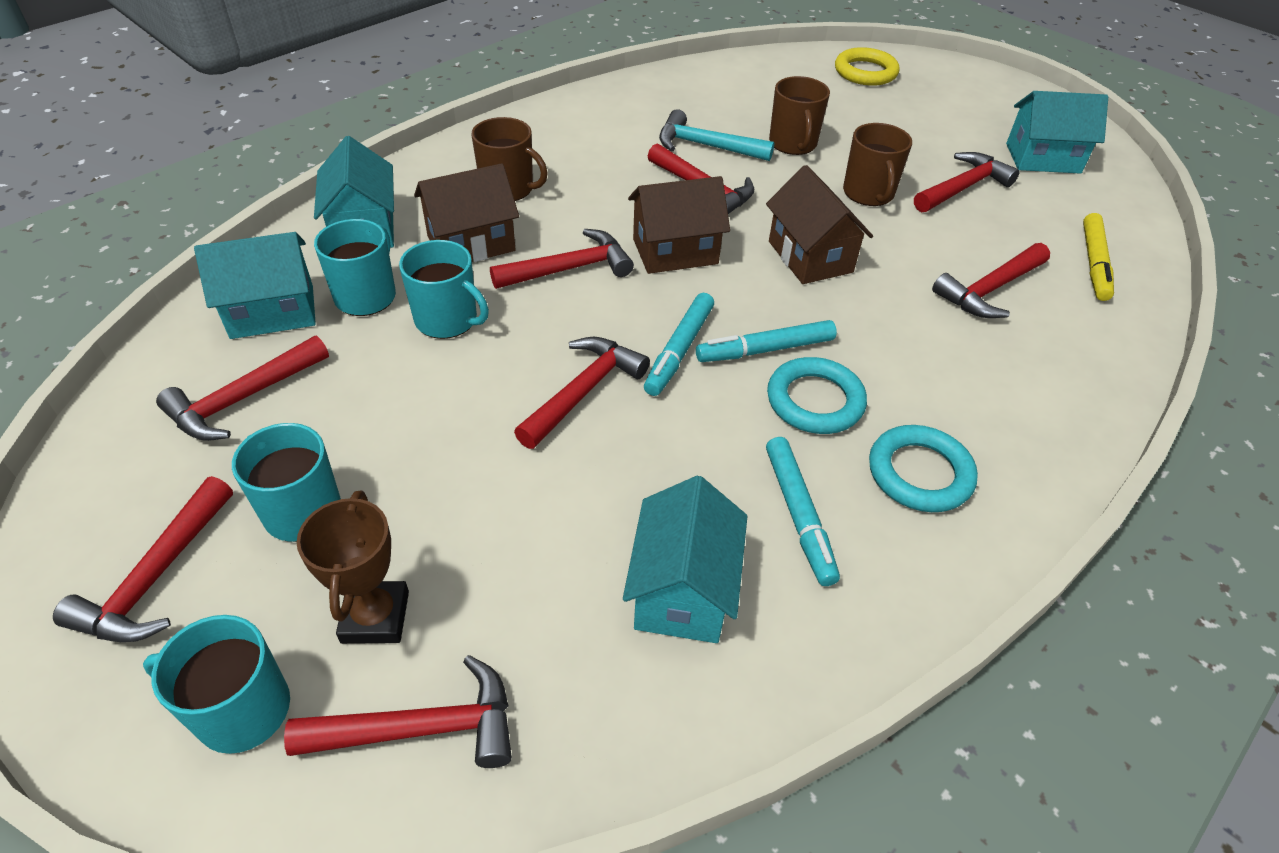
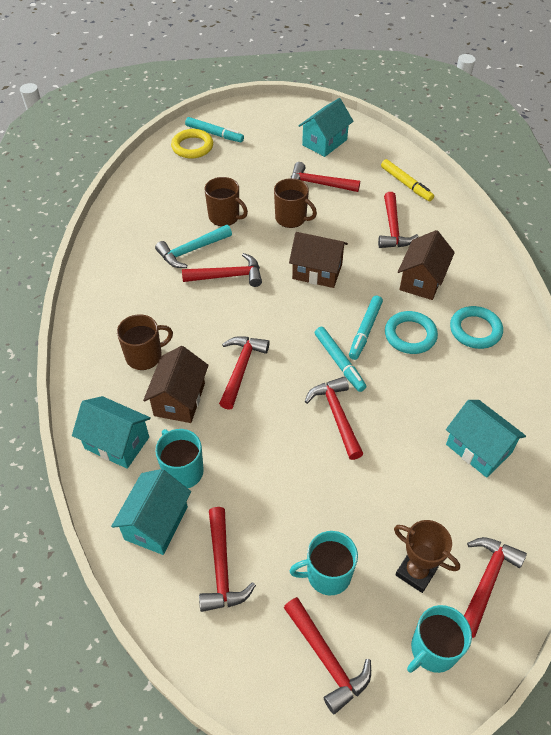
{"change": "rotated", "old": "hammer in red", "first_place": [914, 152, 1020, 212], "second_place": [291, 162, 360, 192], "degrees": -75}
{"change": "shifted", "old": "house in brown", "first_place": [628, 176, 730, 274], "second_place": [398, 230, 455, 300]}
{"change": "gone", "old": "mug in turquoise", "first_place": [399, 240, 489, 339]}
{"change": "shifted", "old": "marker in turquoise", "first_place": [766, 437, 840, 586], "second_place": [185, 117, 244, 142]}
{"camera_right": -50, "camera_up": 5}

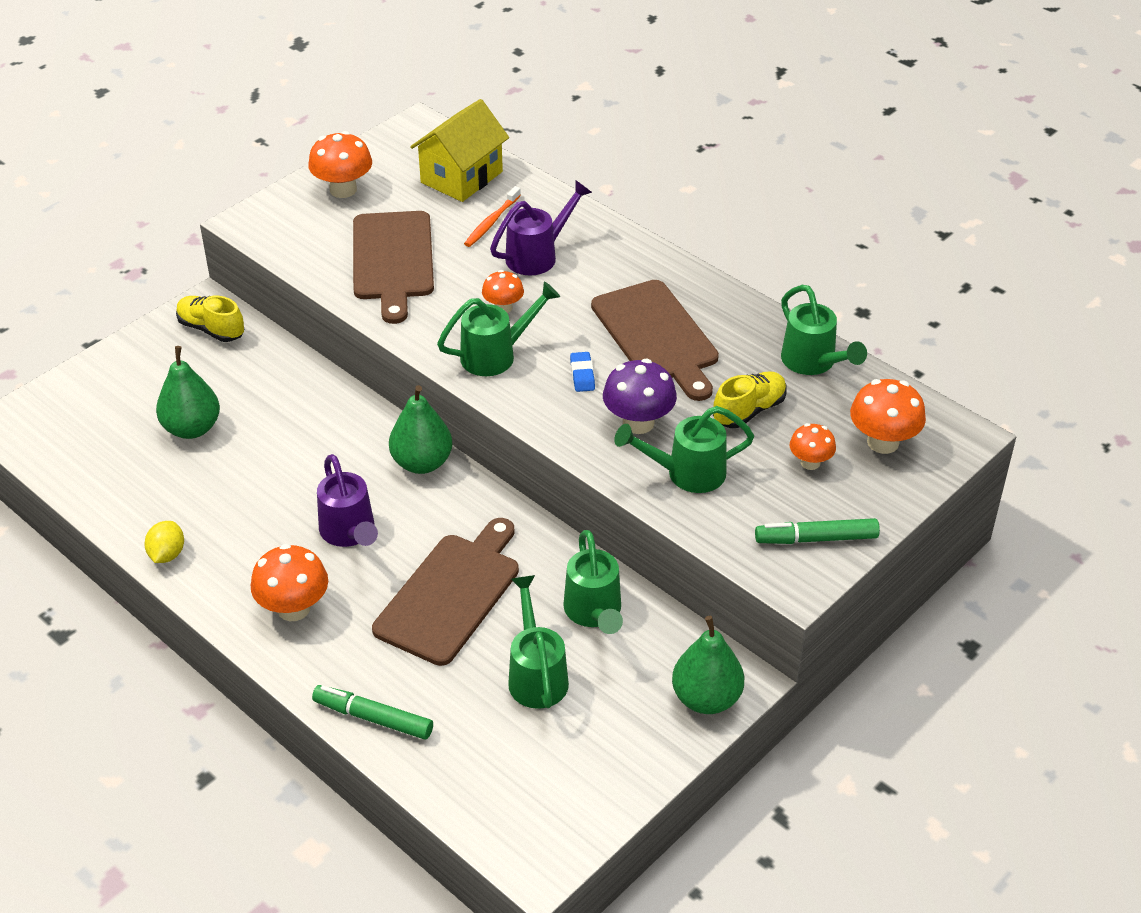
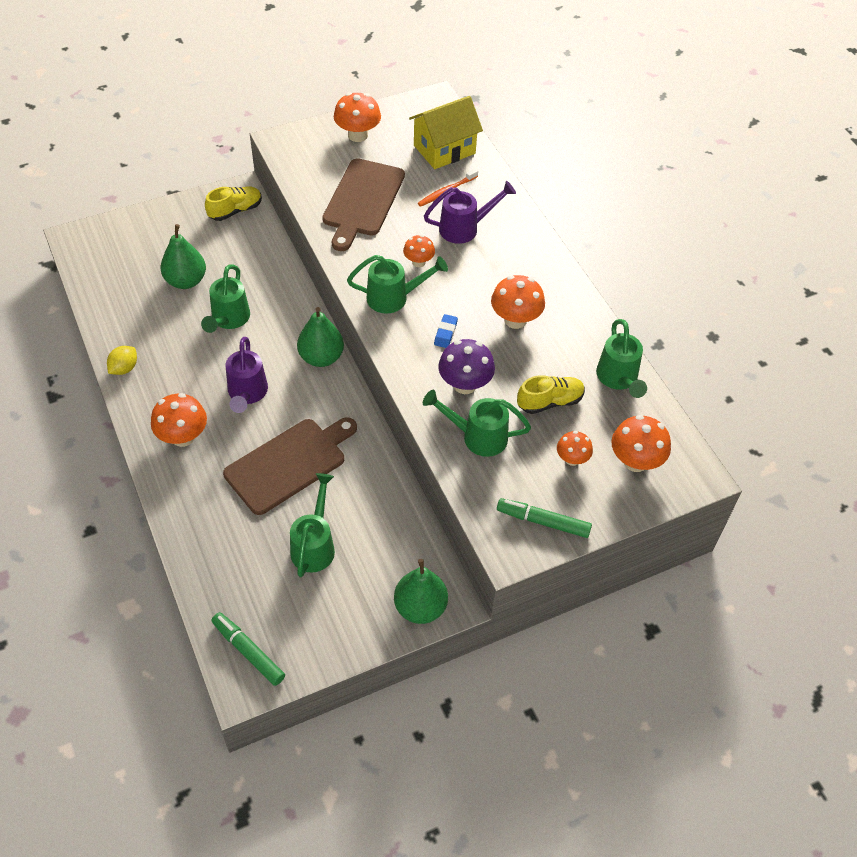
{"change": "swapped", "old": "cutting board in brown", "new": "mushroom in orange", "first_place": [591, 280, 719, 401], "second_place": [491, 275, 545, 329]}
{"change": "rotated", "old": "shoe in yellow", "first_place": [176, 296, 244, 342], "second_place": [205, 187, 262, 221], "degrees": 90}
{"change": "shifted", "old": "watering can in green", "first_place": [563, 530, 623, 634], "second_place": [201, 264, 250, 333]}
{"change": "shifted", "old": "marker in green", "first_place": [312, 685, 433, 740], "second_place": [211, 612, 285, 686]}
{"camera_right": 20, "camera_up": 10}

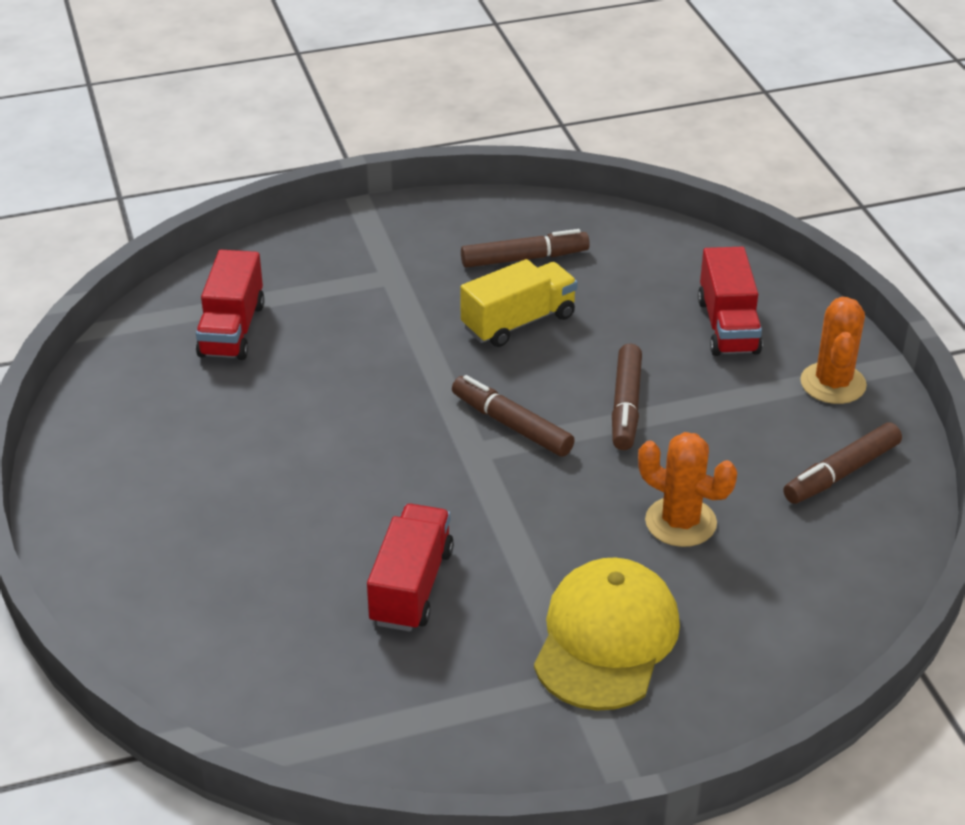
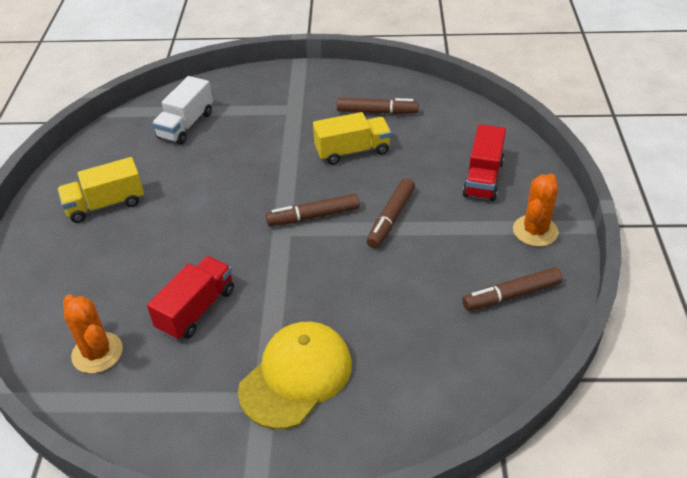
{"change": "repainted", "old": "truck in red", "new": "truck in white", "first_place": [196, 250, 265, 360], "second_place": [152, 76, 213, 145]}
{"change": "rotated", "old": "marker in brown", "first_place": [452, 375, 575, 457], "second_place": [266, 193, 360, 226], "degrees": -75}
{"change": "shifted", "old": "cactus in orange", "first_place": [638, 432, 737, 547], "second_place": [63, 294, 123, 373]}
{"change": "new", "new": "truck in yellow", "second_place": [57, 157, 144, 223]}
{"camera_right": 20, "camera_up": 5}

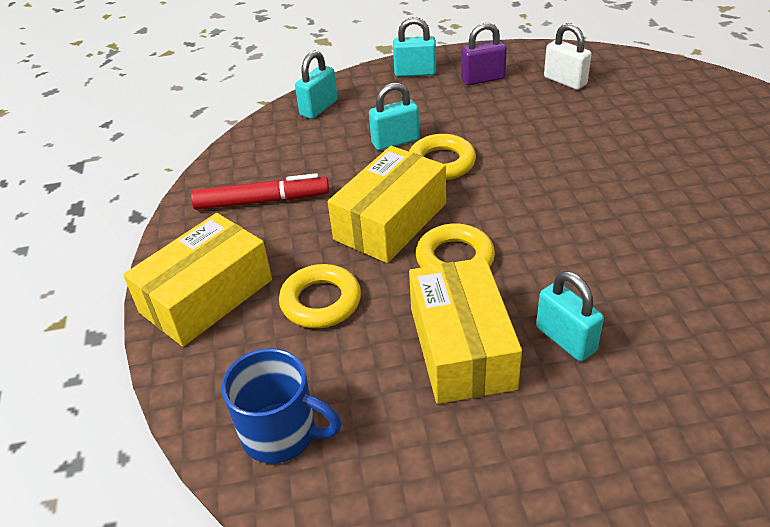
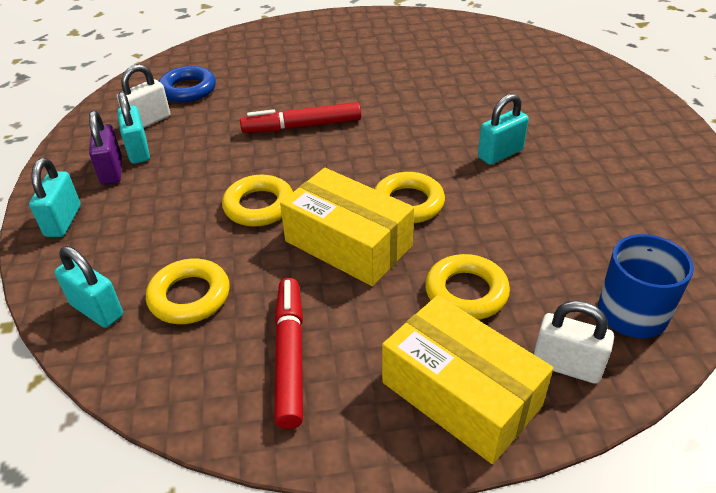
{"change": "shifted", "old": "padlock in turquoise", "first_place": [369, 83, 420, 150], "second_place": [117, 91, 150, 164]}
{"change": "gone", "old": "box in yellow", "first_place": [409, 257, 522, 404]}
{"change": "new", "new": "ring in blue", "second_place": [159, 66, 216, 102]}
{"change": "new", "new": "marker in red", "second_place": [240, 102, 361, 133]}
{"change": "new", "new": "ring in yellow", "second_place": [146, 259, 230, 324]}
{"change": "new", "new": "padlock in white", "second_place": [534, 301, 614, 384]}
{"camera_right": -90, "camera_up": 0}

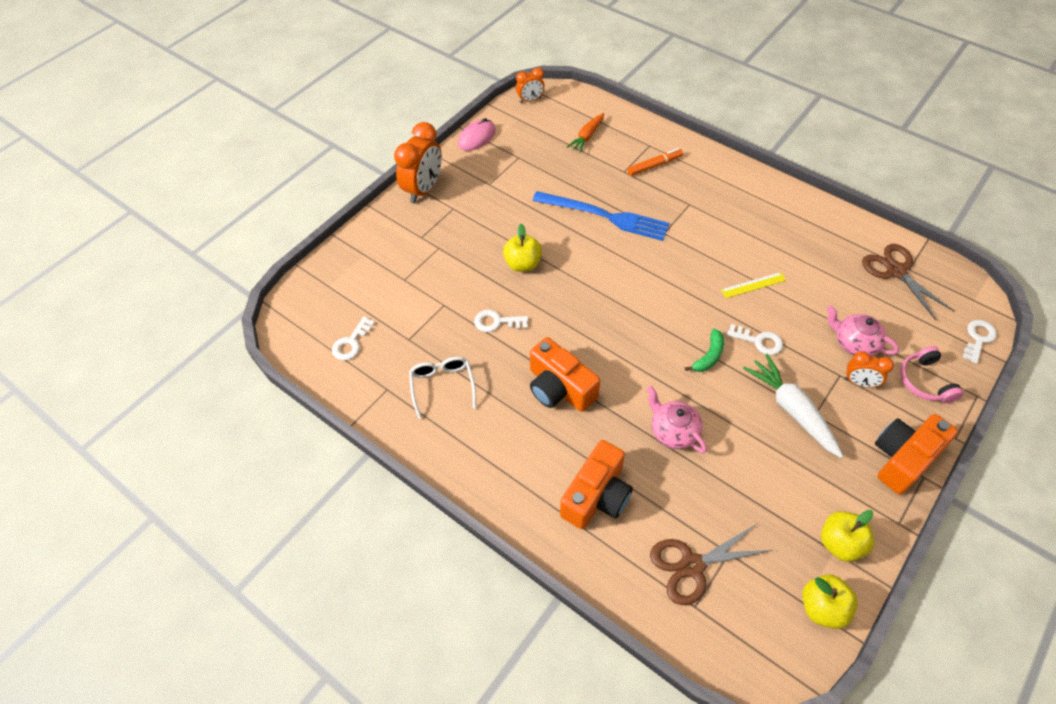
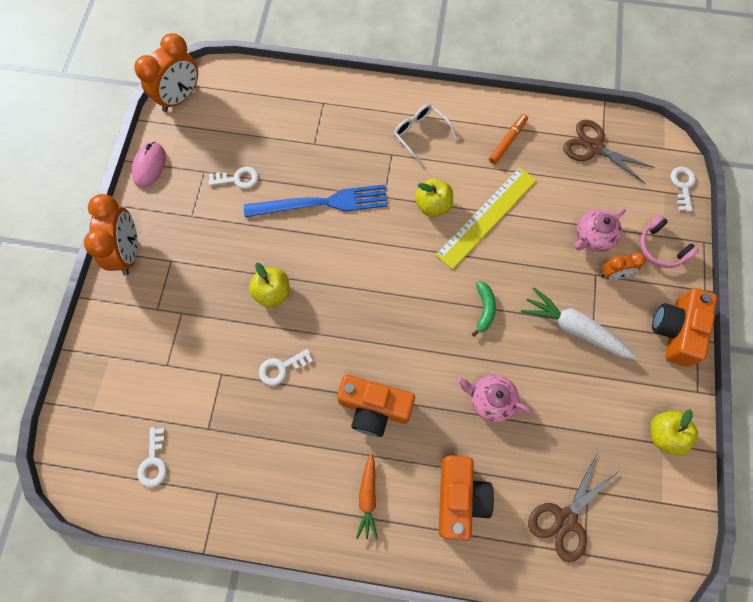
{"change": "scaled", "old": "clock in orange", "first_place": [516, 67, 545, 103], "second_place": [134, 33, 198, 112], "factor": 1.81}
{"change": "shifted", "old": "carrot in orange", "first_place": [567, 113, 604, 153], "second_place": [356, 453, 378, 540]}
{"change": "shifted", "old": "marker in orange", "first_place": [627, 148, 683, 176], "second_place": [489, 114, 528, 164]}
{"change": "scaled", "old": "ruler in yellow", "first_place": [721, 272, 786, 298], "second_place": [435, 167, 537, 270], "factor": 2.05}
{"change": "rotated", "old": "teapot in pink", "first_place": [827, 305, 899, 356], "second_place": [575, 209, 626, 252], "degrees": -45}
{"change": "shifted", "old": "key in white", "first_place": [727, 324, 783, 355], "second_place": [208, 167, 259, 189]}
{"change": "shifted", "old": "glasses in white", "first_place": [409, 357, 476, 419], "second_place": [394, 104, 457, 166]}
{"change": "shifted", "old": "apple in yellow", "first_place": [802, 574, 858, 629], "second_place": [415, 179, 453, 217]}
{"camera_right": -30, "camera_up": 15}

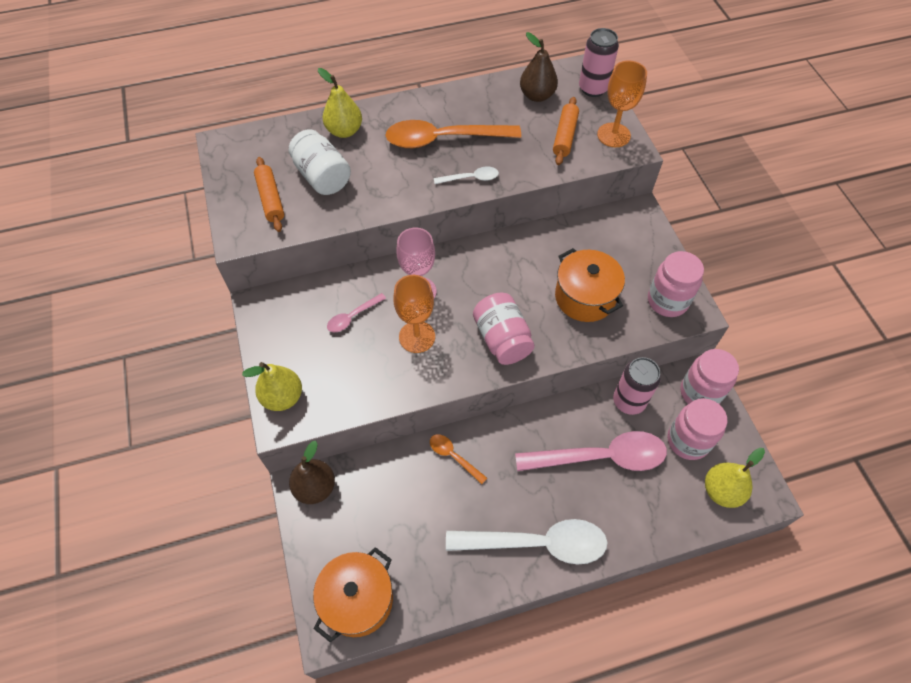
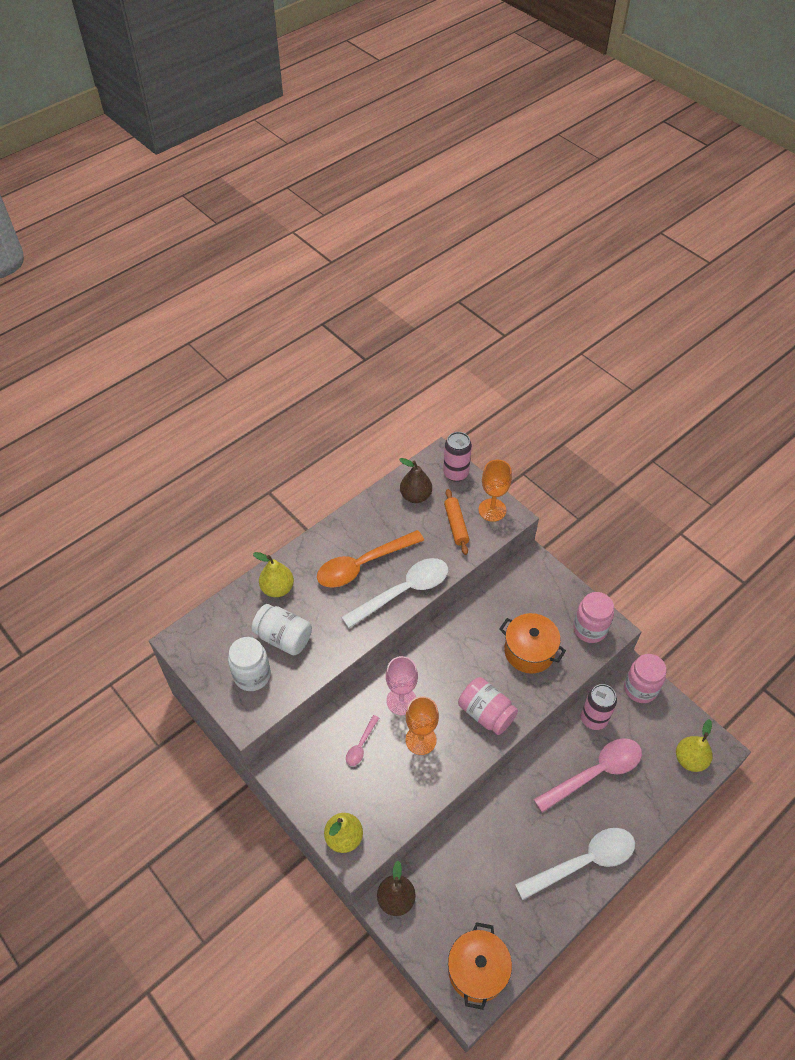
{"change": "swapped", "old": "rolling pin in orange", "new": "jar in white", "first_place": [254, 157, 284, 232], "second_place": [228, 637, 271, 691]}
{"change": "scaled", "old": "spoon in white", "first_place": [434, 167, 499, 184], "second_place": [341, 558, 448, 628], "factor": 2.14}
{"change": "gone", "old": "jar in pink", "first_place": [667, 398, 727, 460]}
{"change": "gone", "old": "spoon in orange", "first_place": [430, 434, 487, 484]}
{"camera_right": -25, "camera_up": -5}

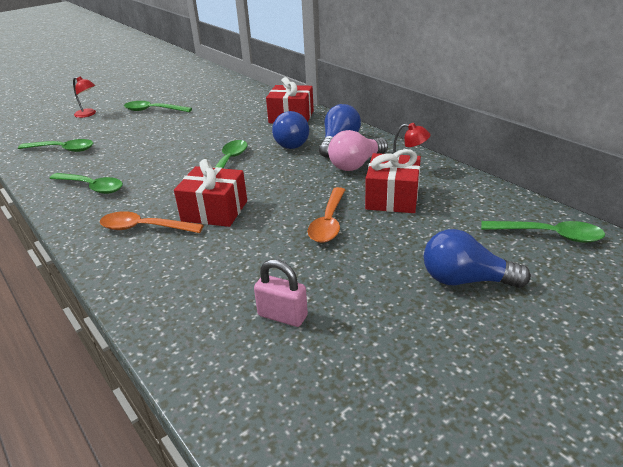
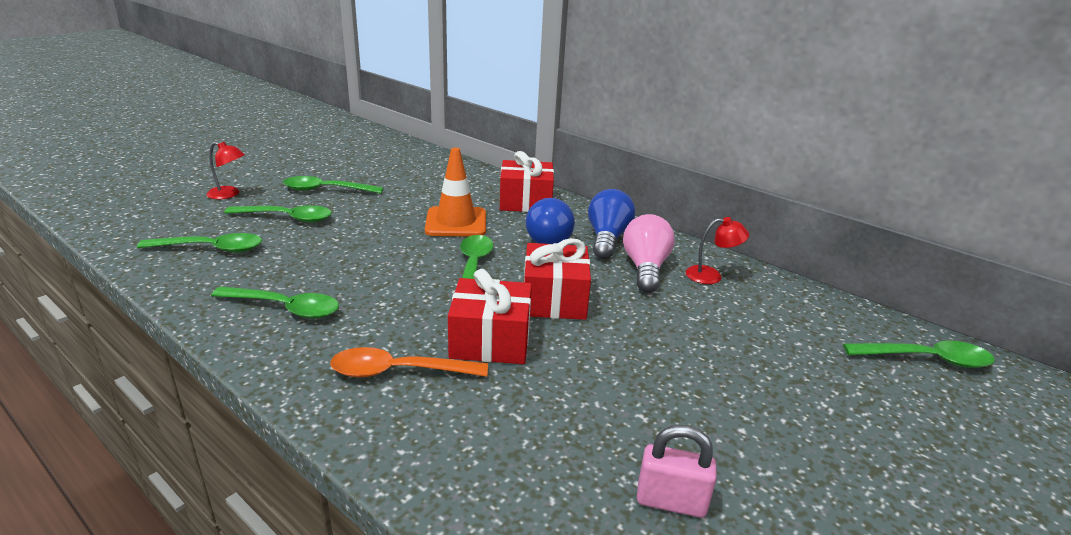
{"change": "rotated", "old": "light bulb in pink", "first_place": [328, 130, 388, 171], "second_place": [623, 214, 675, 293], "degrees": 150}
{"change": "shifted", "old": "gift in red", "first_place": [365, 149, 421, 213], "second_place": [524, 238, 591, 320]}
{"change": "gone", "old": "spoon in orange", "first_place": [307, 187, 345, 243]}
{"change": "gone", "old": "light bulb in blue", "first_place": [424, 229, 531, 288]}
{"change": "new", "new": "traffic cone in orange", "second_place": [425, 148, 486, 236]}
{"change": "new", "new": "spoon in green", "second_place": [224, 205, 332, 222]}
{"camera_right": -15, "camera_up": -5}

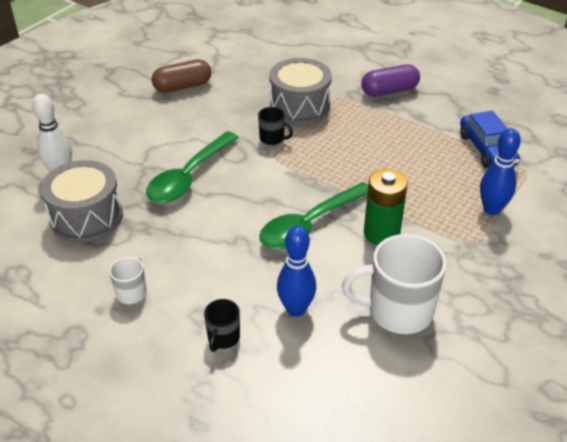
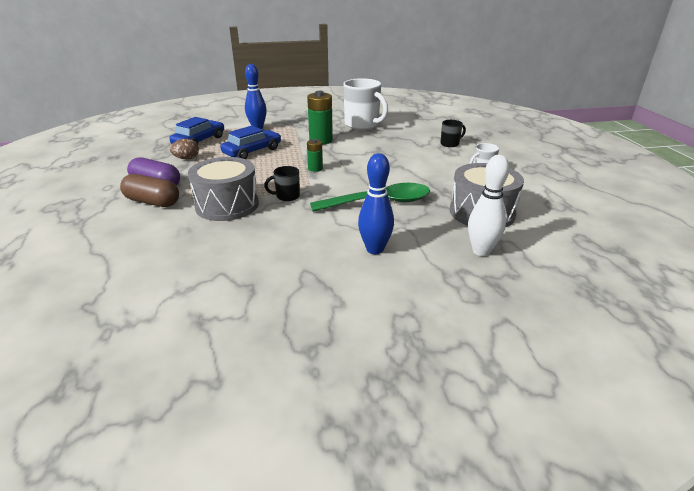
{"change": "shifted", "old": "capsule in brown", "first_place": [152, 59, 212, 93], "second_place": [120, 174, 179, 207]}
{"change": "rotated", "old": "mug in black", "first_place": [258, 107, 293, 145], "second_place": [264, 166, 300, 201], "degrees": -90}
{"change": "gone", "old": "spoon in green", "first_place": [259, 182, 368, 249]}
{"change": "shifted", "old": "bowling pin in blue", "first_place": [277, 226, 316, 317], "second_place": [358, 153, 394, 254]}
{"change": "new", "new": "car in blue", "second_place": [220, 126, 281, 159]}
{"change": "new", "new": "egg in brown", "second_place": [170, 139, 199, 159]}
{"change": "new", "new": "battery in green", "second_place": [307, 139, 323, 172]}
{"camera_right": -135, "camera_up": -10}

